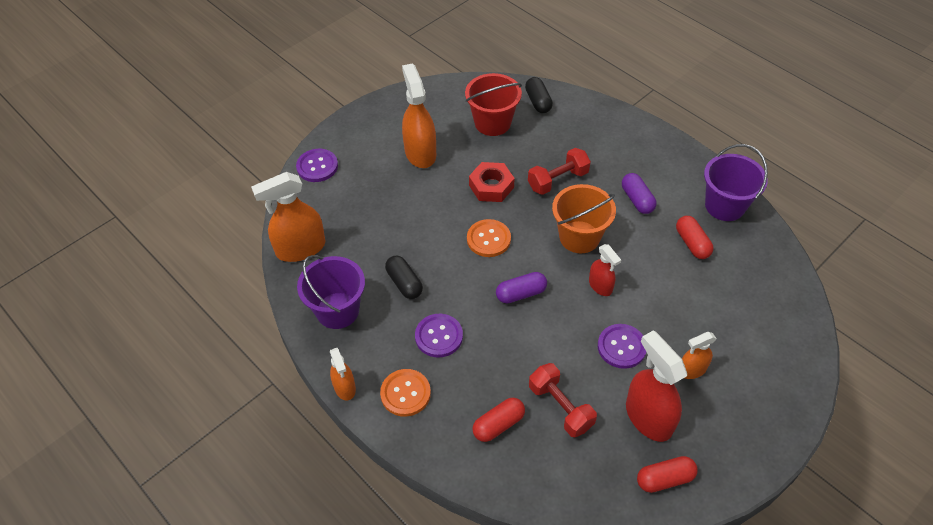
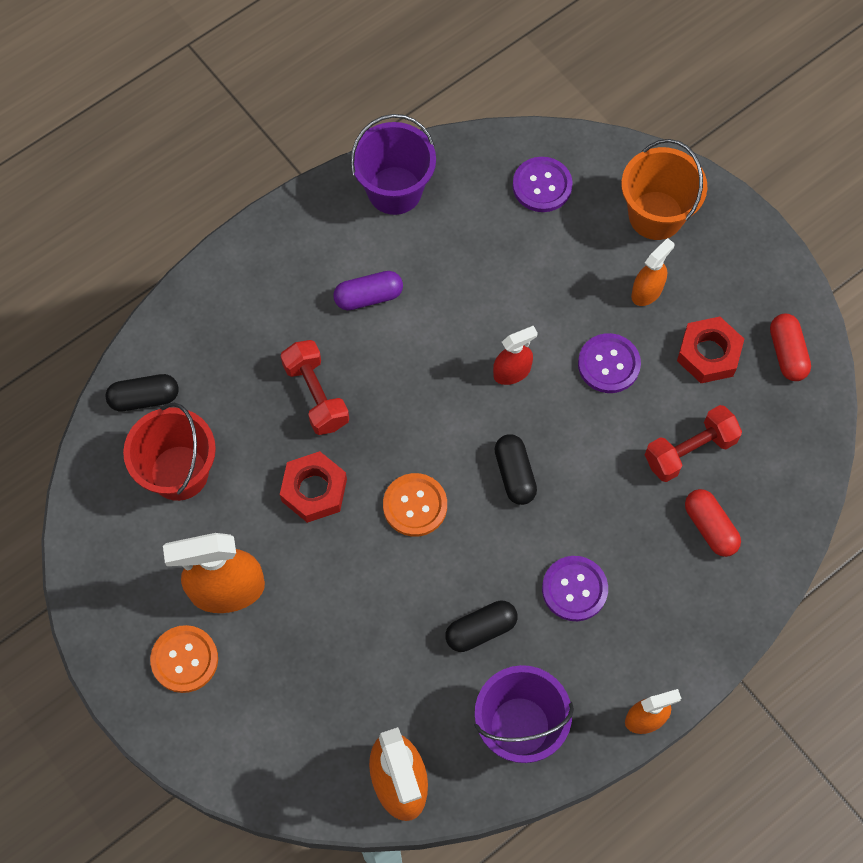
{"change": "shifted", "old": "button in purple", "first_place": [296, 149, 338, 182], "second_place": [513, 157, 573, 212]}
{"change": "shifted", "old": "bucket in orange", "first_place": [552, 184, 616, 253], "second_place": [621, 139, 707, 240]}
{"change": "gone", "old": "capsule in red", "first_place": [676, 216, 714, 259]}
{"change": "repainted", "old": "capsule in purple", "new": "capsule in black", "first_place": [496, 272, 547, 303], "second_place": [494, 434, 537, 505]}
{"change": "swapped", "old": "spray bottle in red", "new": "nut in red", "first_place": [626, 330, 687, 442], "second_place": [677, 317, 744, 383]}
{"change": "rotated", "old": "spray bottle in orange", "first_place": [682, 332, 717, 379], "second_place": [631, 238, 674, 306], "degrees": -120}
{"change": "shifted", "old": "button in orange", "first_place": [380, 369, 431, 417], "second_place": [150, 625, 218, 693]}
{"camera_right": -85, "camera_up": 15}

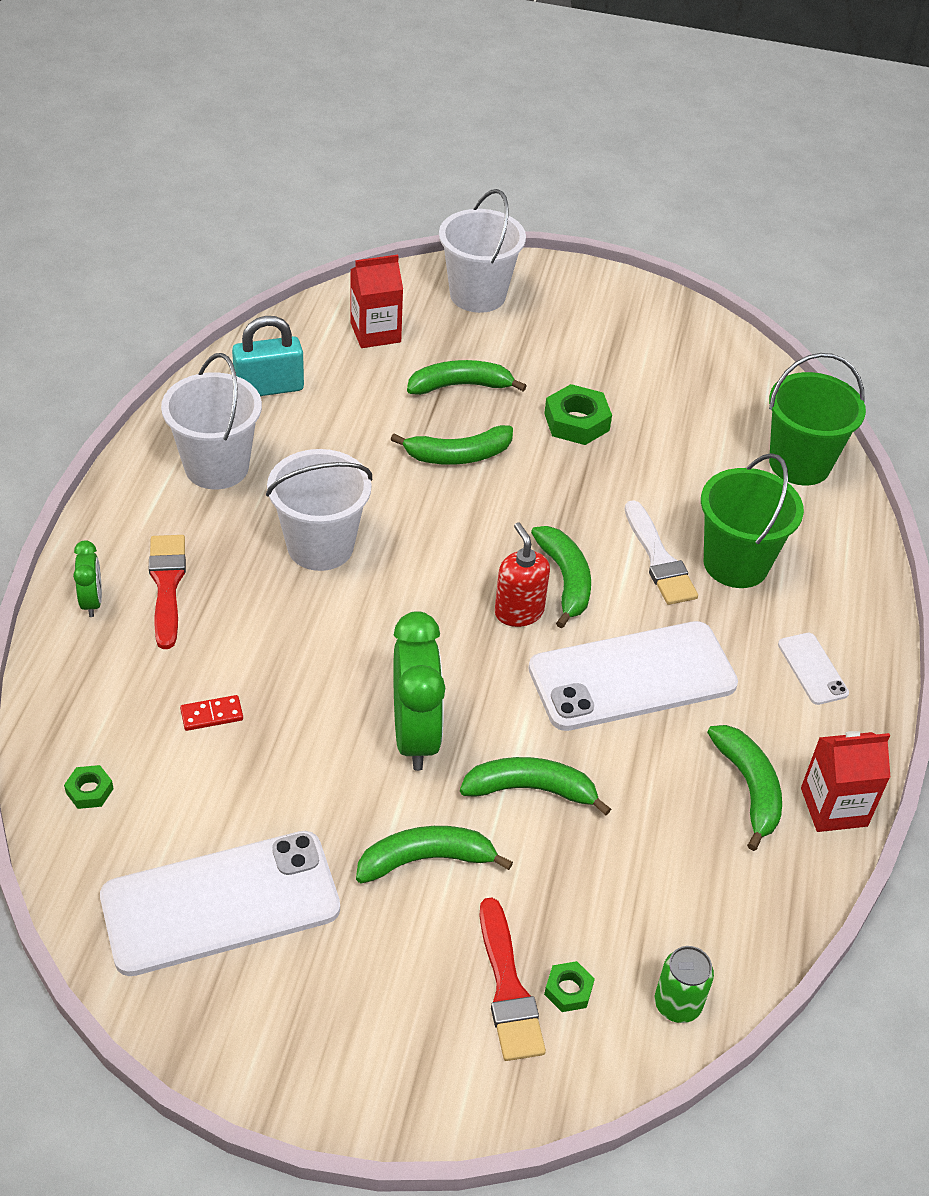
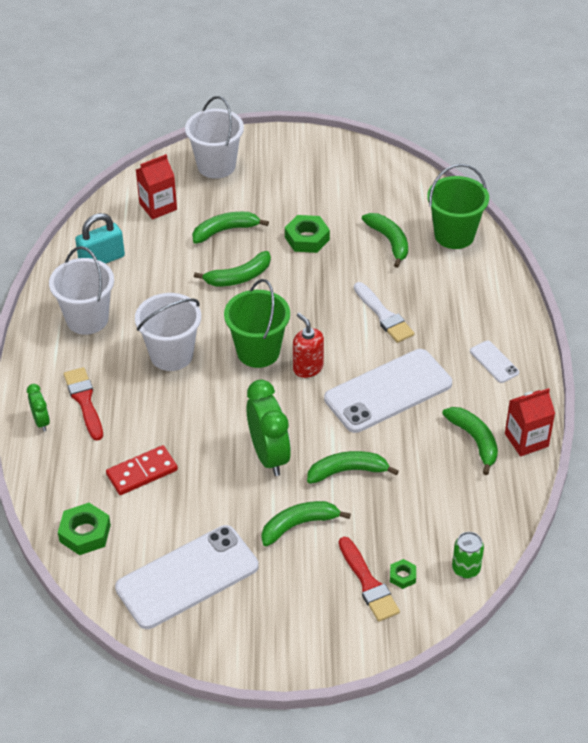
{"change": "shifted", "old": "bucket in green", "first_place": [701, 453, 804, 588], "second_place": [224, 279, 290, 368]}
{"change": "shifted", "old": "banana in green", "first_place": [531, 526, 591, 628], "second_place": [362, 213, 408, 268]}
{"change": "scaled", "old": "domino in red", "first_place": [180, 695, 243, 731], "second_place": [106, 445, 178, 495], "factor": 1.77}
{"change": "scaled", "old": "nut in green", "first_place": [64, 765, 114, 809], "second_place": [58, 503, 111, 555], "factor": 1.84}
{"camera_right": -10, "camera_up": 0}

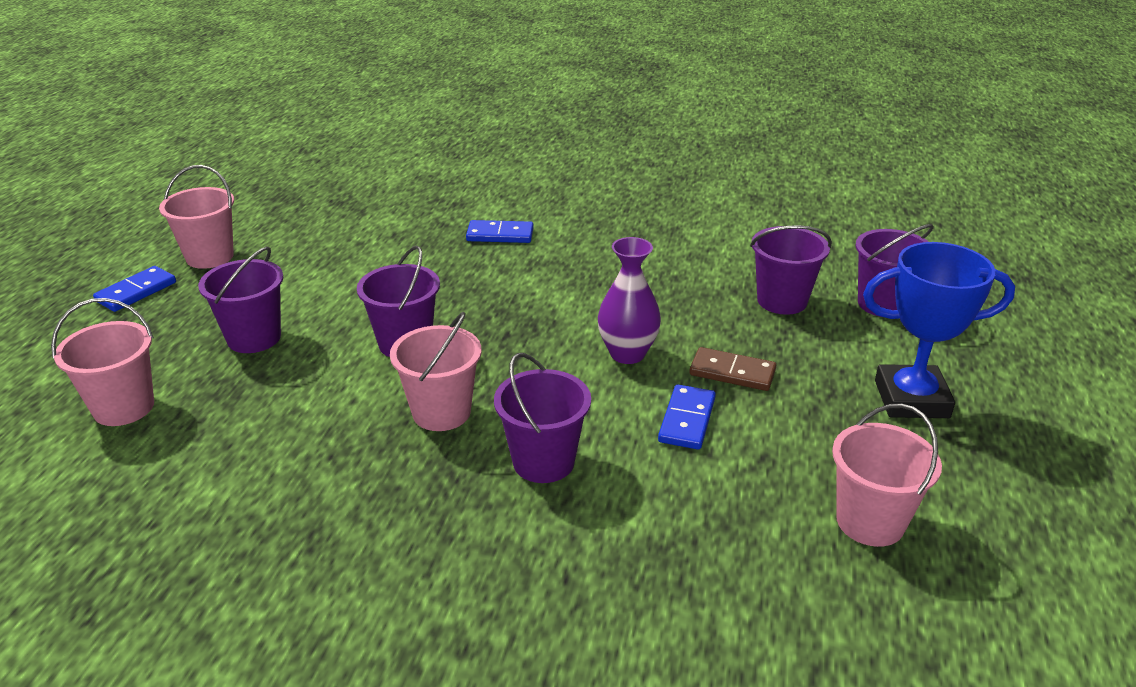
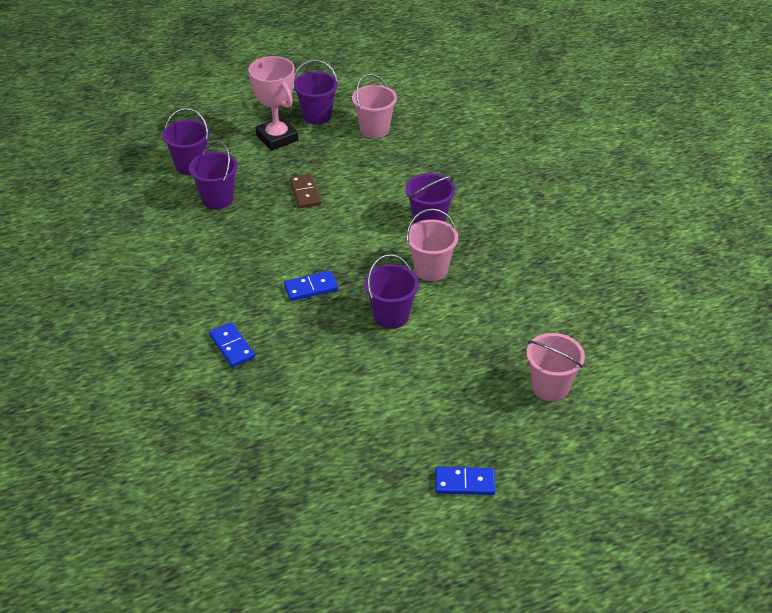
{"change": "gone", "old": "bucket in pink", "first_place": [159, 165, 234, 269]}
{"change": "gone", "old": "vase in purple", "first_place": [598, 237, 661, 364]}
{"change": "repainted", "old": "trophy in blue", "new": "trophy in pink", "first_place": [863, 242, 1015, 418], "second_place": [248, 56, 298, 151]}
{"change": "shifted", "old": "bucket in purple", "first_place": [198, 247, 283, 353], "second_place": [293, 60, 338, 124]}
{"change": "shifted", "old": "domino in blue", "first_place": [658, 384, 716, 450], "second_place": [284, 271, 338, 301]}
{"camera_right": -125, "camera_up": 10}

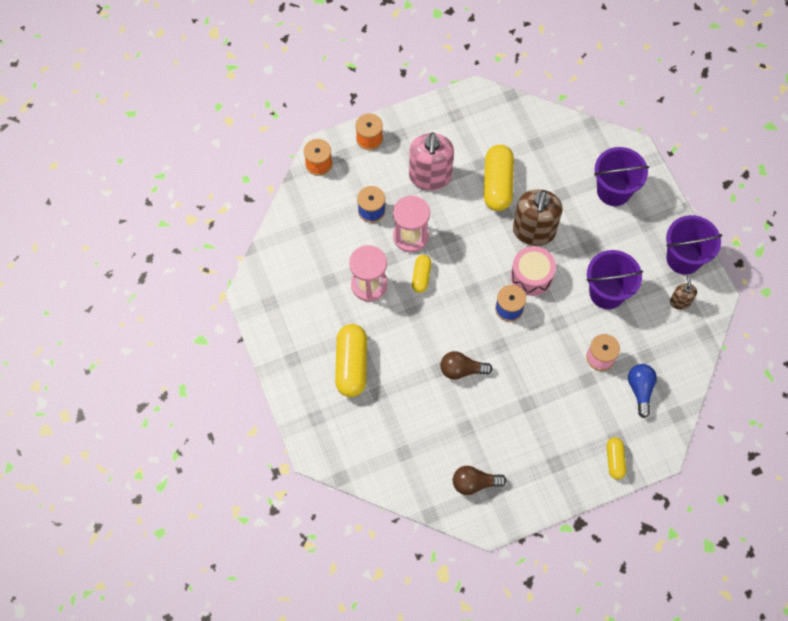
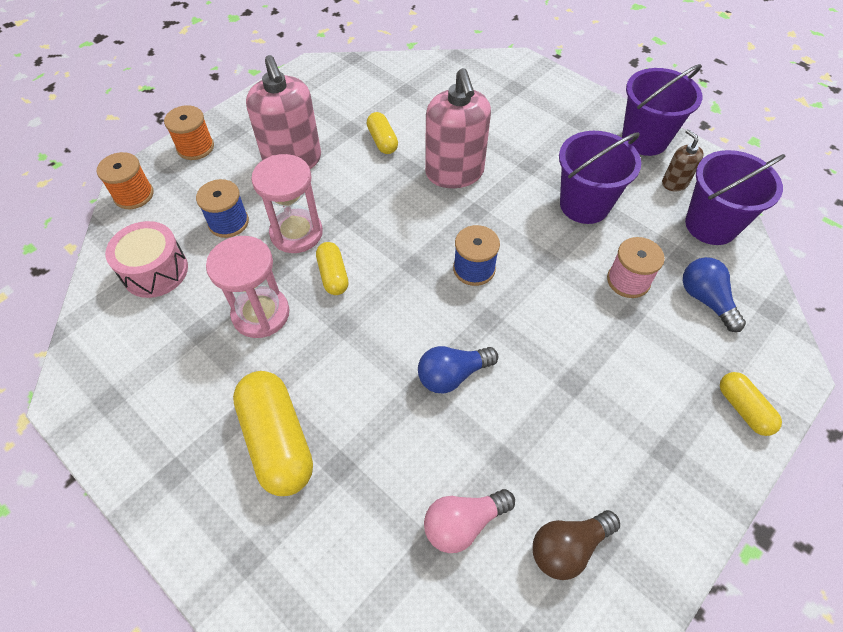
{"change": "scaled", "old": "capsule in yellow", "first_place": [484, 145, 514, 211], "second_place": [367, 112, 398, 154], "factor": 0.55}
{"change": "shifted", "old": "bucket in purple", "first_place": [594, 147, 649, 206], "second_place": [685, 150, 785, 245]}
{"change": "repainted", "old": "soap dispenser in brown", "new": "soap dispenser in pink", "first_place": [513, 189, 562, 246], "second_place": [425, 68, 491, 188]}
{"change": "shifted", "old": "drum in pink", "first_place": [511, 246, 556, 296], "second_place": [105, 221, 188, 298]}
{"change": "repainted", "old": "light bulb in brown", "new": "light bulb in blue", "first_place": [440, 351, 493, 380], "second_place": [418, 346, 498, 394]}
{"change": "new", "new": "light bulb in pink", "second_place": [424, 489, 515, 553]}
{"camera_right": -25, "camera_up": -10}

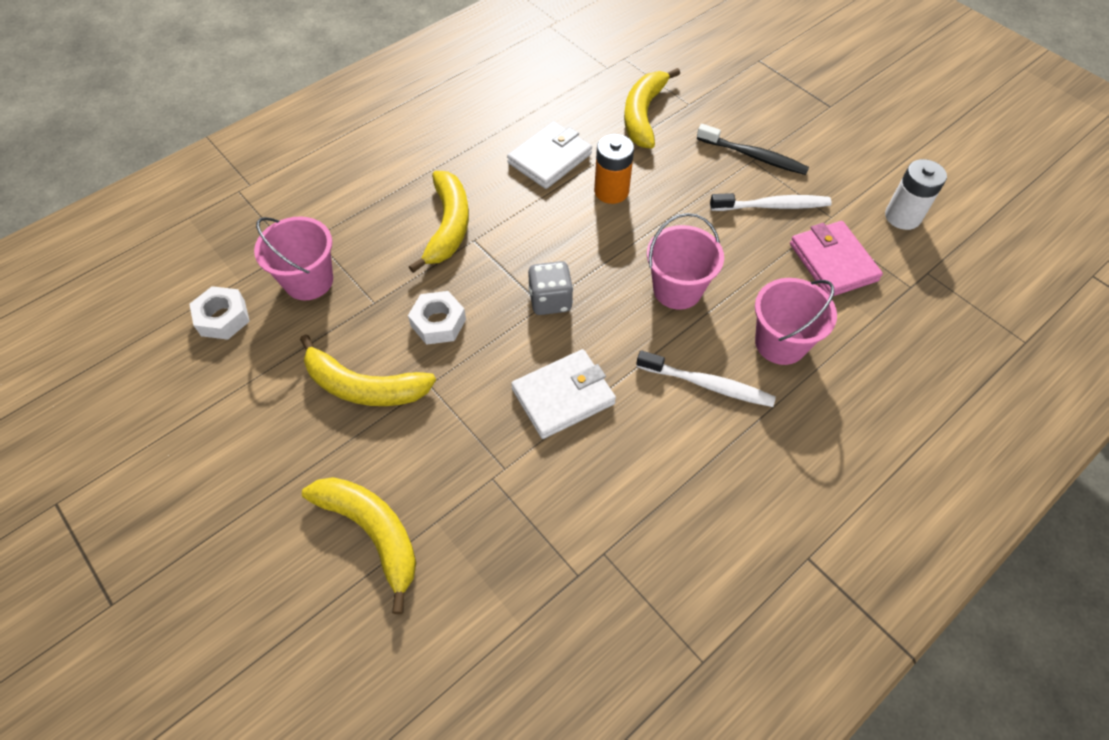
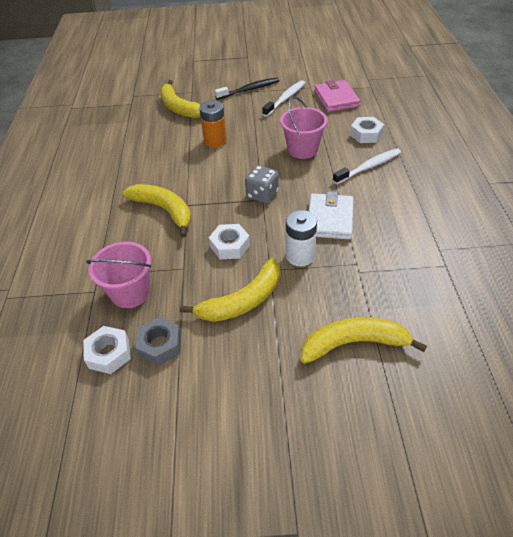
{"change": "gone", "old": "wallet in white", "first_place": [507, 121, 592, 189]}
{"change": "shifted", "old": "battery in white", "first_place": [885, 159, 947, 230], "second_place": [286, 210, 317, 266]}
{"change": "rotated", "old": "wallet in pink", "first_place": [790, 221, 883, 296], "second_place": [314, 80, 360, 112], "degrees": 60}
{"change": "swapped", "old": "bucket in pink", "new": "nut in white", "first_place": [755, 278, 837, 365], "second_place": [350, 117, 384, 143]}
{"change": "new", "new": "nut in grey", "second_place": [135, 317, 181, 366]}
{"camera_right": -50, "camera_up": -10}

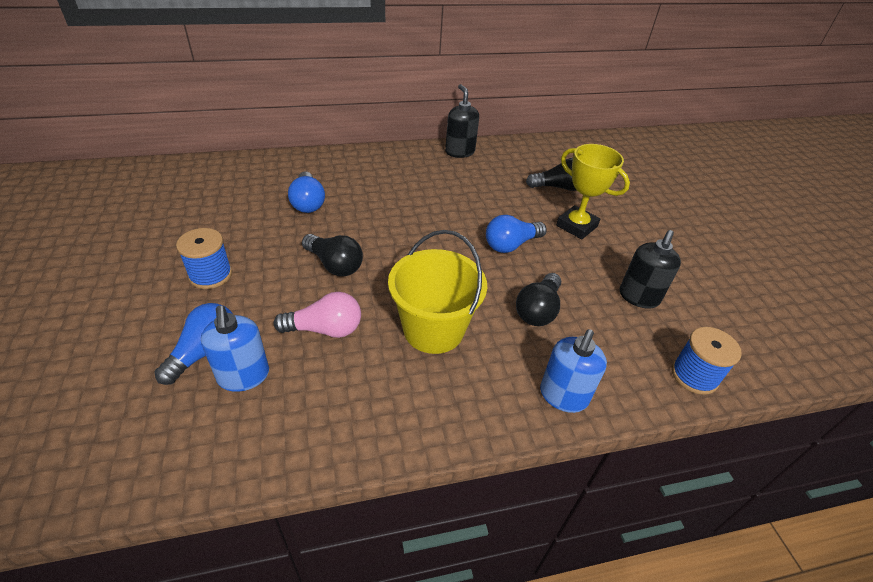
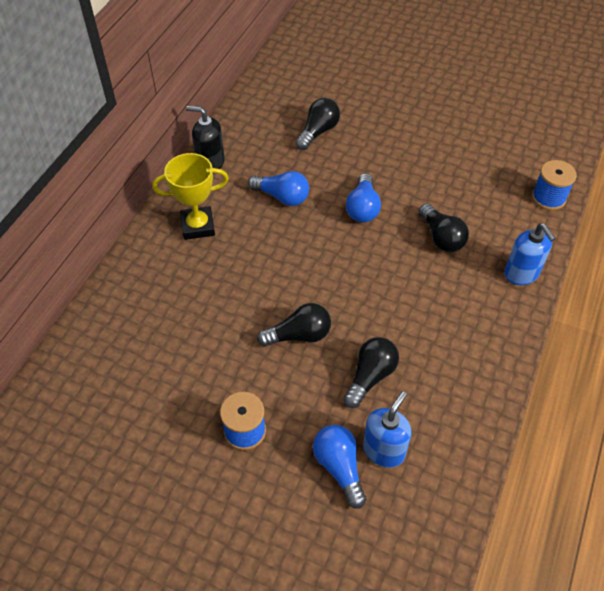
{"change": "shifted", "old": "trophy in yellow", "first_place": [556, 144, 630, 239], "second_place": [152, 153, 229, 240]}
{"change": "shifted", "old": "light bulb in blue", "first_place": [288, 172, 325, 213], "second_place": [248, 171, 309, 206]}
{"change": "gone", "old": "bucket in yellow", "first_place": [388, 230, 487, 354]}
{"change": "gone", "old": "soap dispenser in black", "first_place": [620, 230, 681, 309]}
{"change": "repainted", "old": "light bulb in pink", "new": "light bulb in black", "first_place": [274, 292, 361, 338], "second_place": [343, 337, 399, 408]}
{"change": "rotated", "old": "soap dispenser in blue", "first_place": [201, 306, 269, 392], "second_place": [363, 391, 412, 468], "degrees": -75}
{"camera_right": -50, "camera_up": 10}

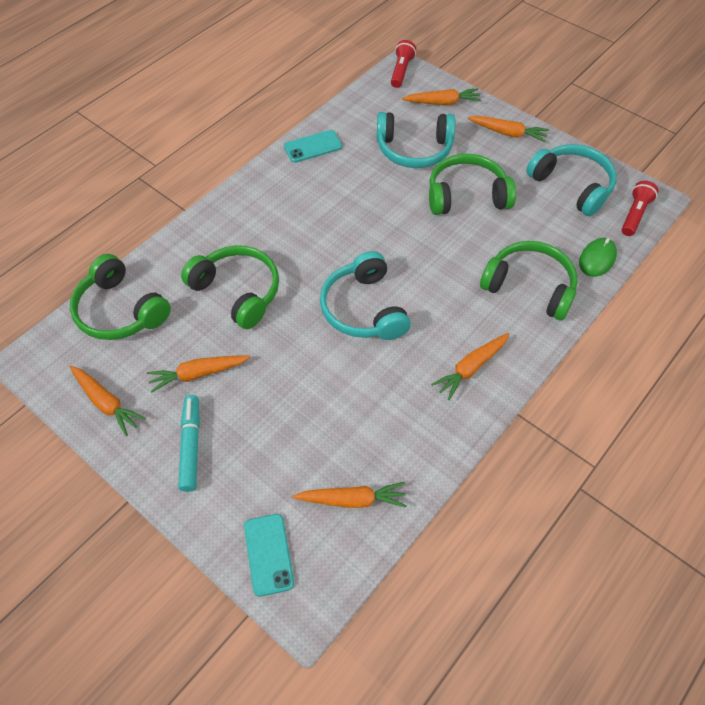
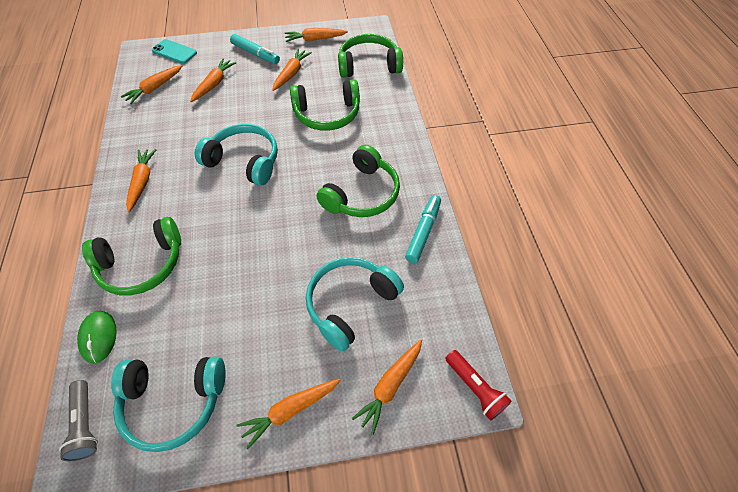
{"change": "swapped", "old": "phone in turquoise", "new": "marker in turquoise", "first_place": [284, 130, 342, 163], "second_place": [405, 195, 441, 263]}
{"change": "shifted", "old": "headphones in green", "first_place": [429, 154, 516, 215], "second_place": [316, 145, 400, 217]}
{"change": "repainted", "old": "flashlight in red", "new": "flashlight in grey", "first_place": [622, 181, 658, 236], "second_place": [59, 380, 98, 461]}
{"change": "new", "new": "carrot in orange", "second_place": [190, 58, 236, 102]}
{"camera_right": 130, "camera_up": 0}

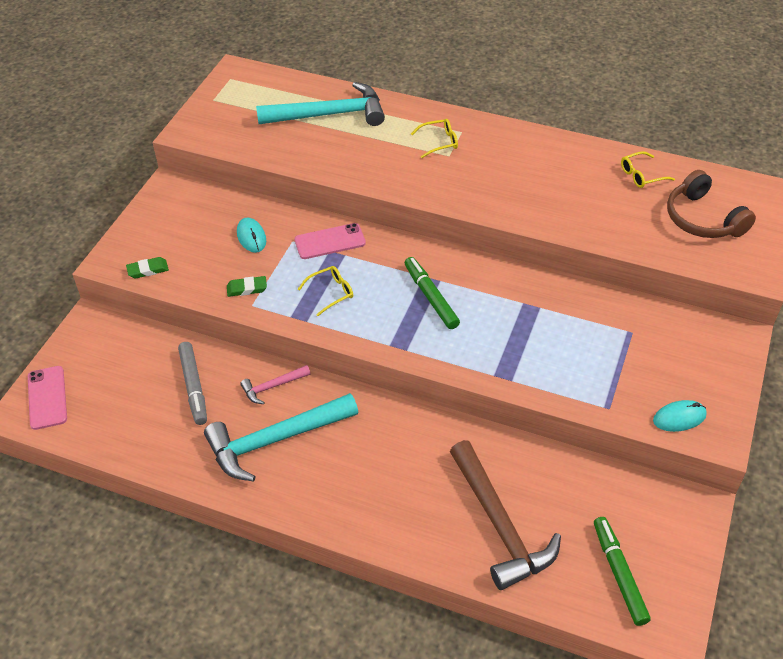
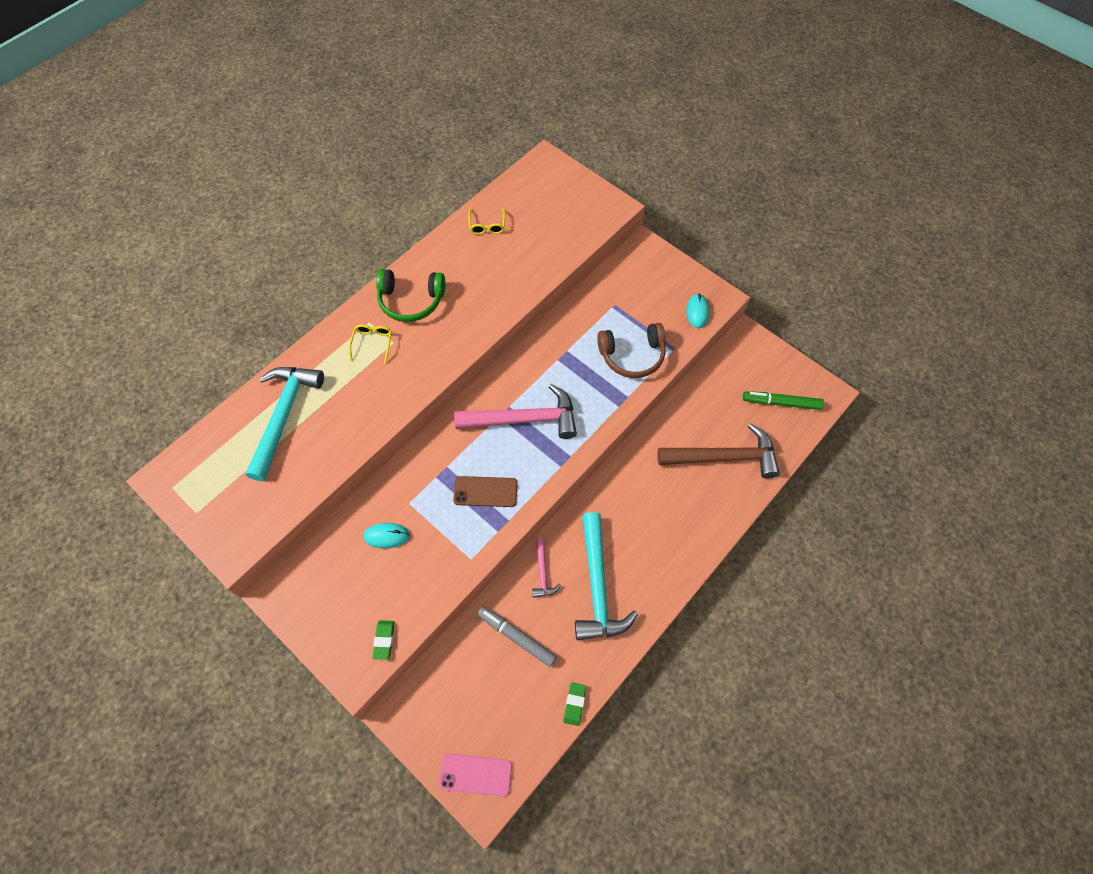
{"change": "shifted", "old": "headphones in brown", "first_place": [667, 170, 756, 238], "second_place": [597, 323, 666, 378]}
{"change": "gone", "old": "phone in pink", "first_place": [294, 223, 366, 259]}
{"change": "swapped", "old": "marker in green", "new": "hammer in pink", "first_place": [404, 257, 460, 329], "second_place": [454, 384, 577, 439]}
{"change": "swapped", "old": "glasses in yellow", "new": "phone in brown", "first_place": [298, 266, 353, 316], "second_place": [453, 476, 518, 507]}
{"change": "shifted", "old": "eraser in green", "first_place": [227, 276, 267, 297], "second_place": [563, 682, 586, 726]}
{"change": "rotated", "old": "marker in grey", "first_place": [178, 342, 207, 425], "second_place": [477, 606, 557, 667], "degrees": -150}
{"change": "new", "new": "headphones in green", "second_place": [376, 269, 445, 322]}
{"camera_right": -70, "camera_up": 15}

